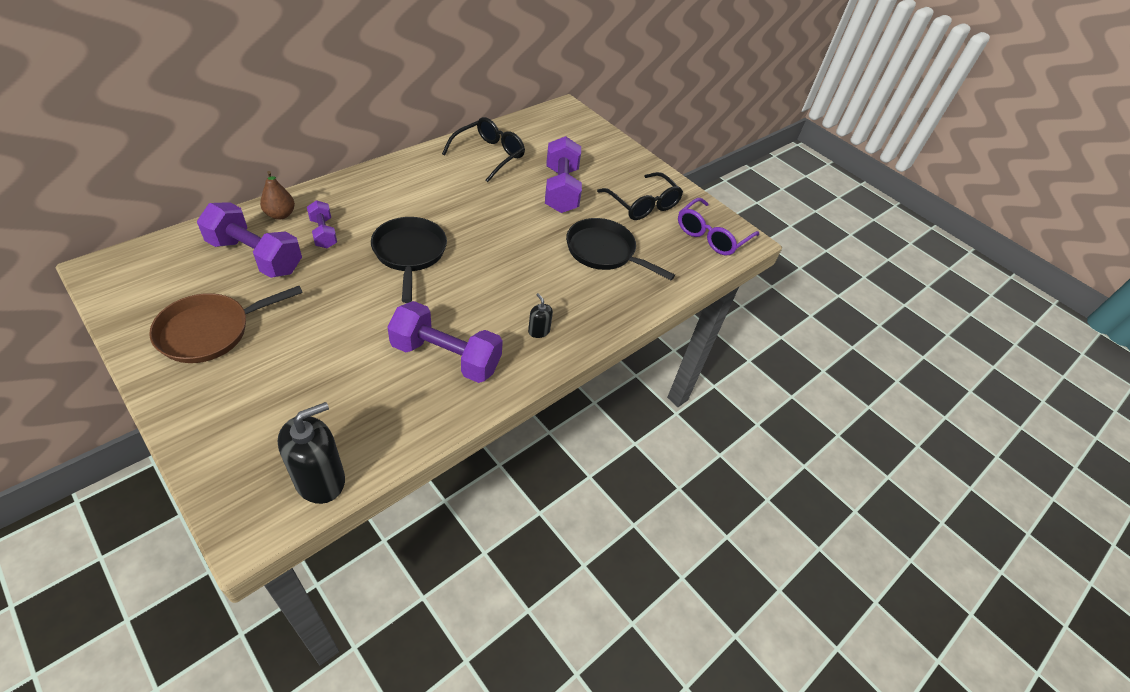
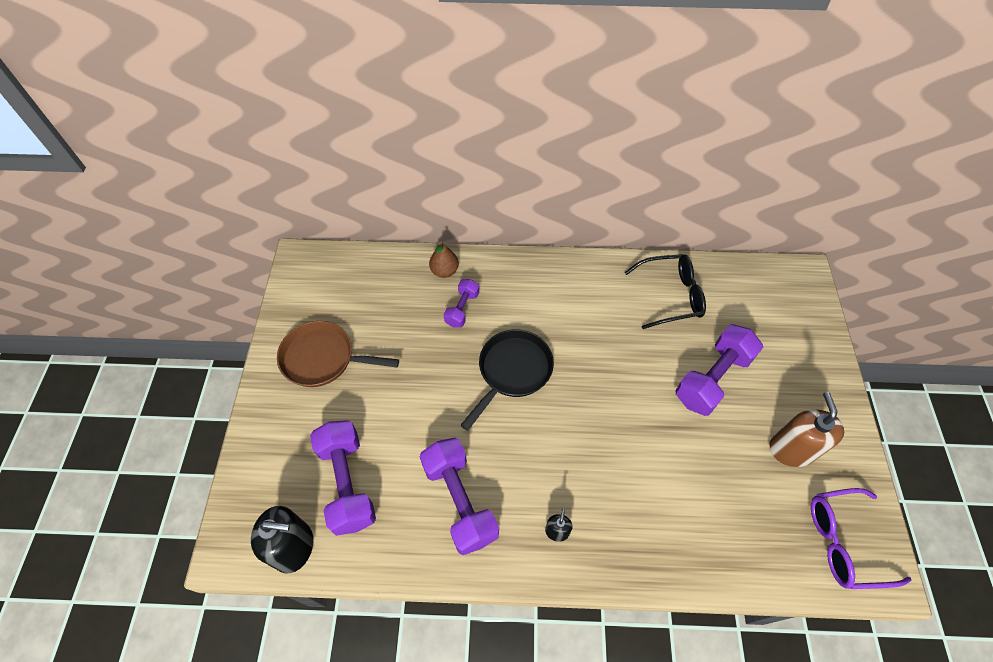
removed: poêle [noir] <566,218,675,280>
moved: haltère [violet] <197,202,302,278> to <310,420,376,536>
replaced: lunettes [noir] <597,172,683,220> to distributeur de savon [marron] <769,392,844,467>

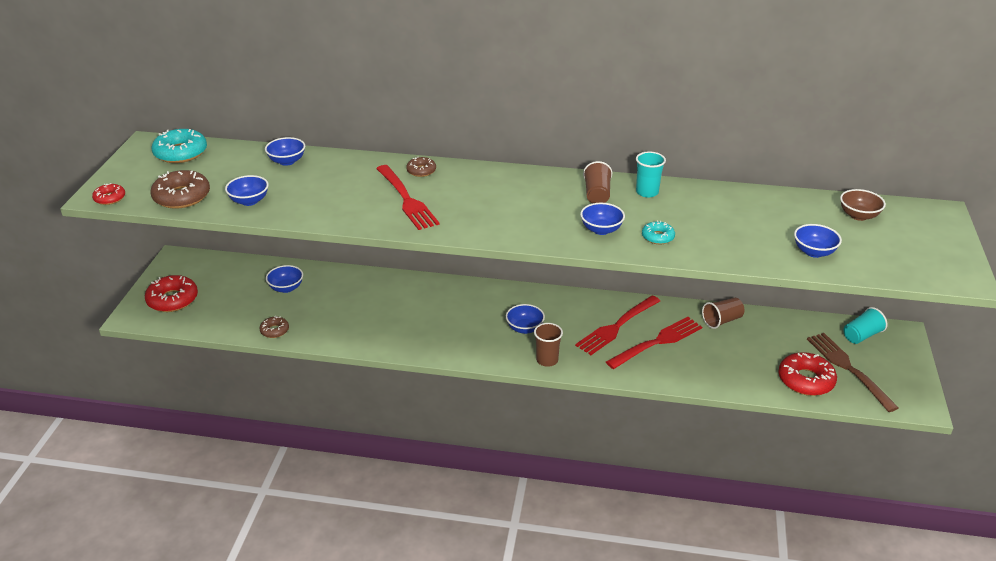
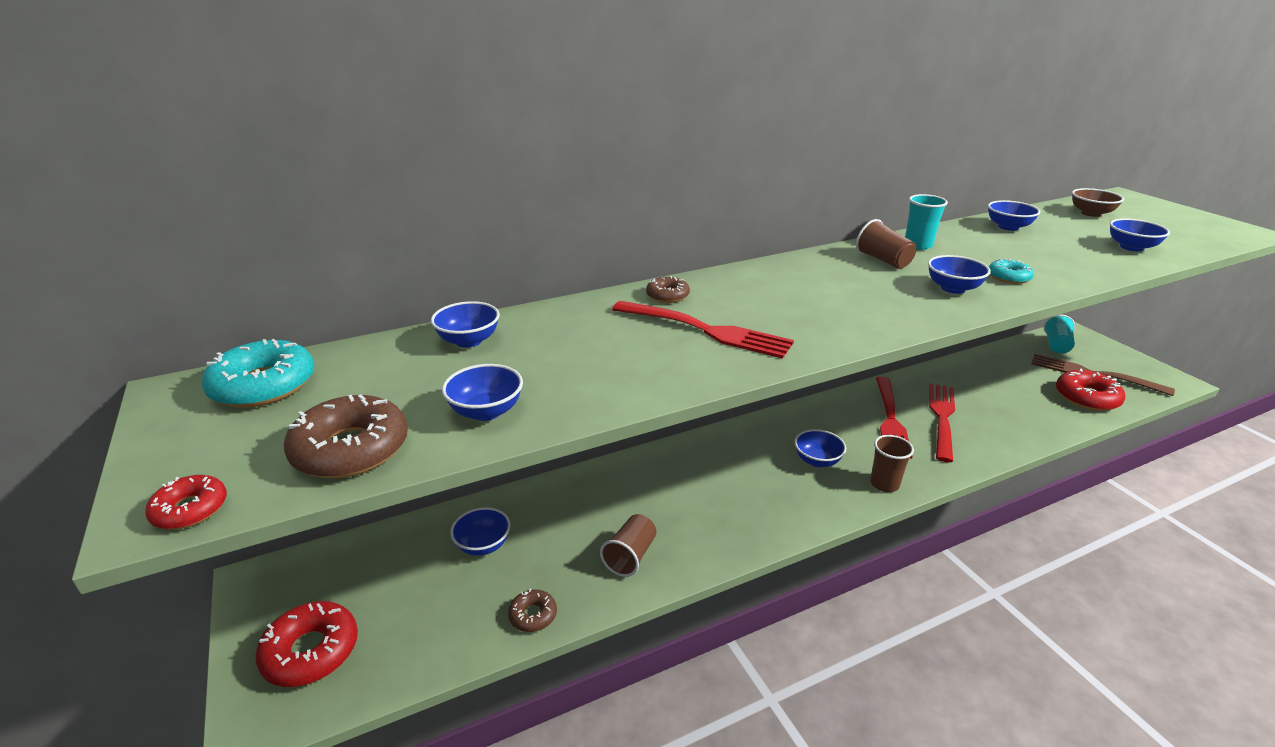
added: bol [bleu] <988,200,1041,231>
moved: gobelet [marron] <702,298,744,329> to <600,514,656,577>

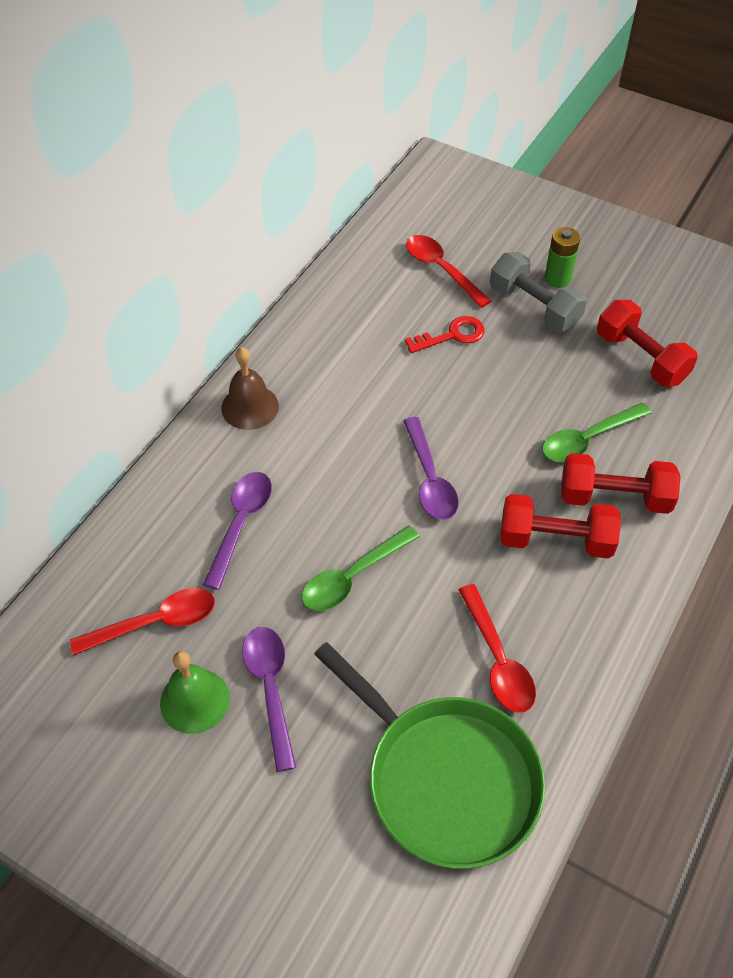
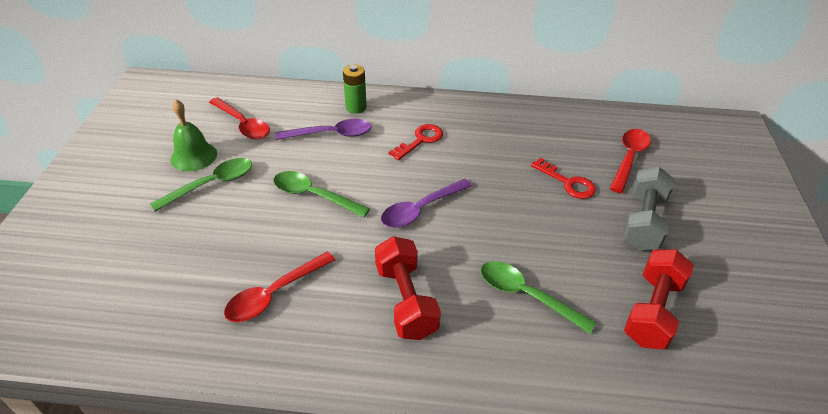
removed: cloche [marron] <221,347,279,430>; poêle [vert] <314,642,545,869>; haltère [rouge] <561,453,680,514>
added: clé [rouge] <389,124,443,160>
moved: pile [vert] <545,227,580,288> to <343,65,367,114>
recoloured: cuillère [violet] <242,627,296,772> to cuillère [vert] <150,158,252,212>

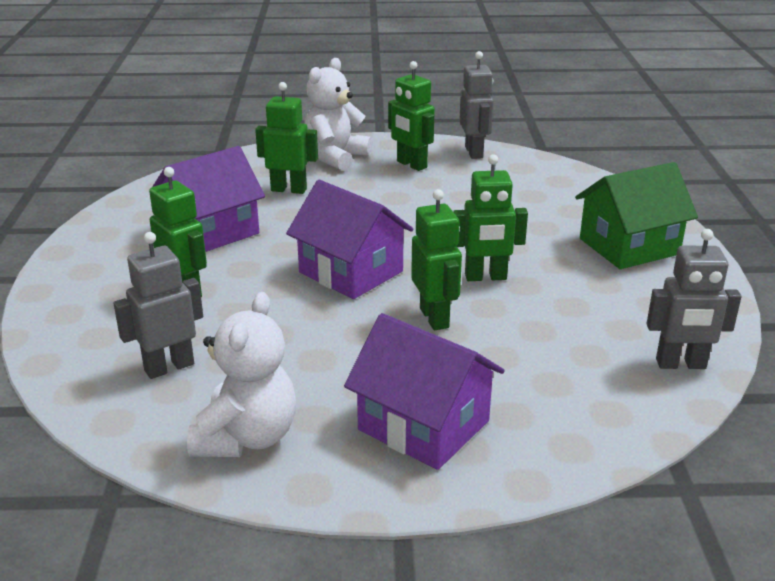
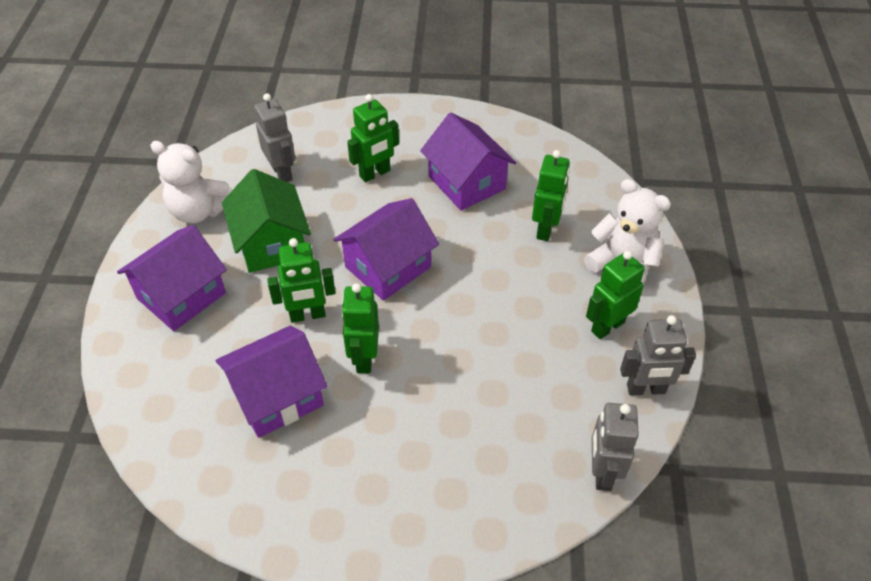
added: maison [violet] <215,326,328,438>
moved: maison [vert] <575,162,698,269> to <222,169,311,273>; robot [gris] <647,229,741,369> to <592,403,639,491>

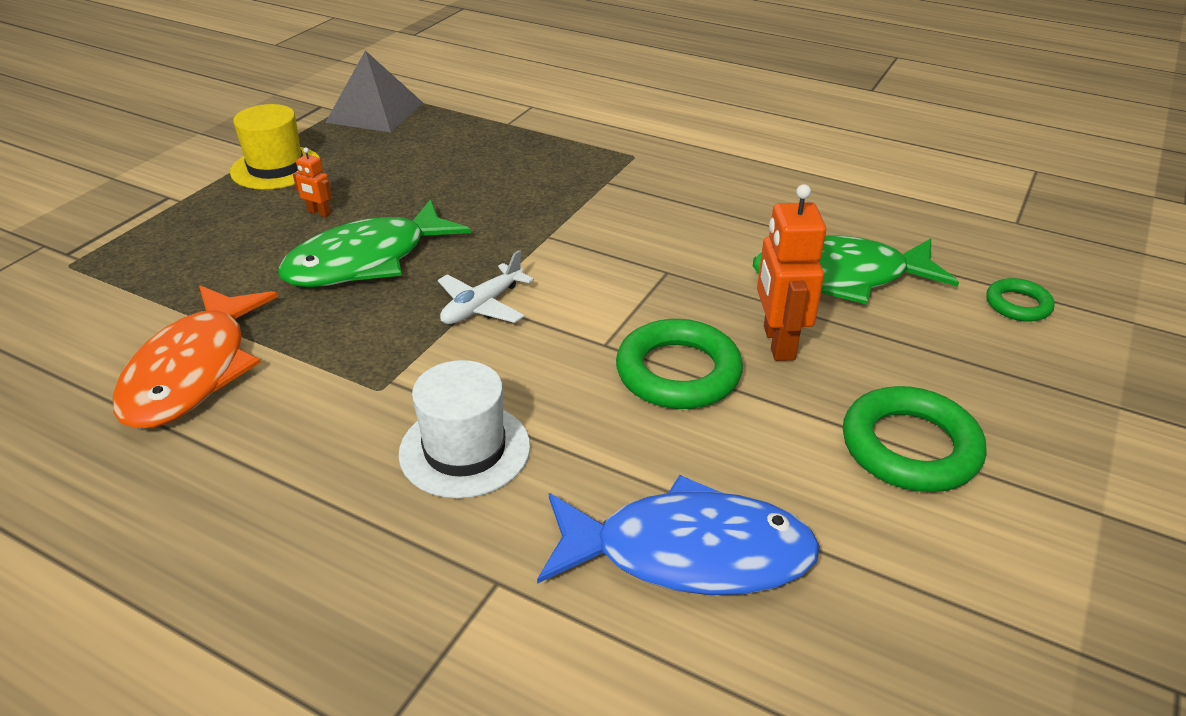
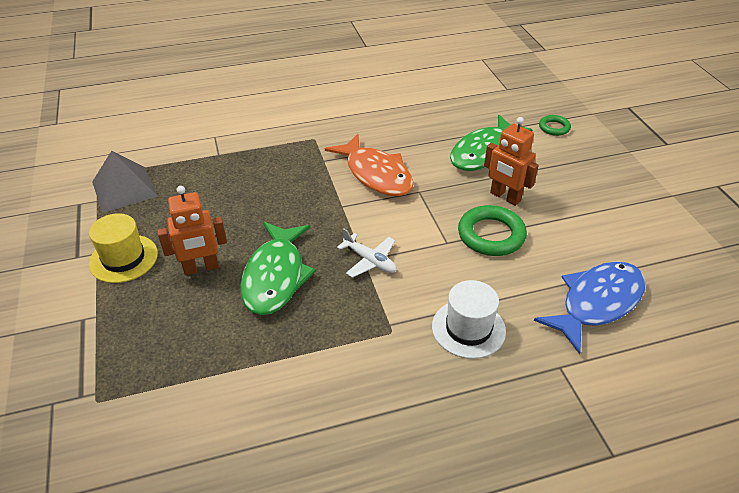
removed: anneau [vert] <843,386,987,492>
moved: poisson [orange] <113,285,278,429> to <325,134,414,196>
turned: avion [blanc] <438,250,534,324> = <337,229,397,278> 45 degrees counterclockwise
resized: robot [orange] <293,147,332,217> = <157,186,227,275> x2.06

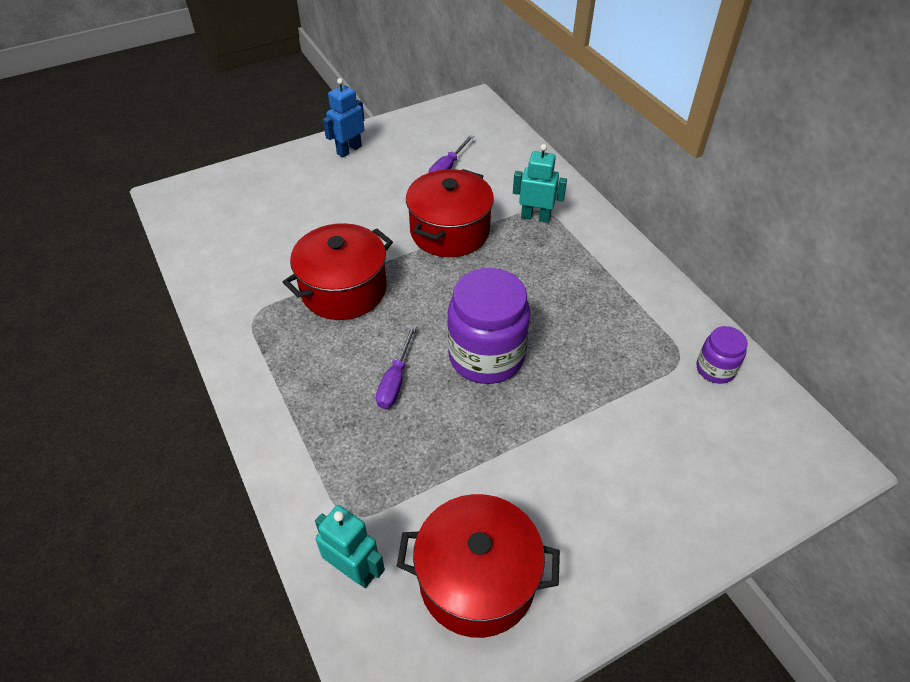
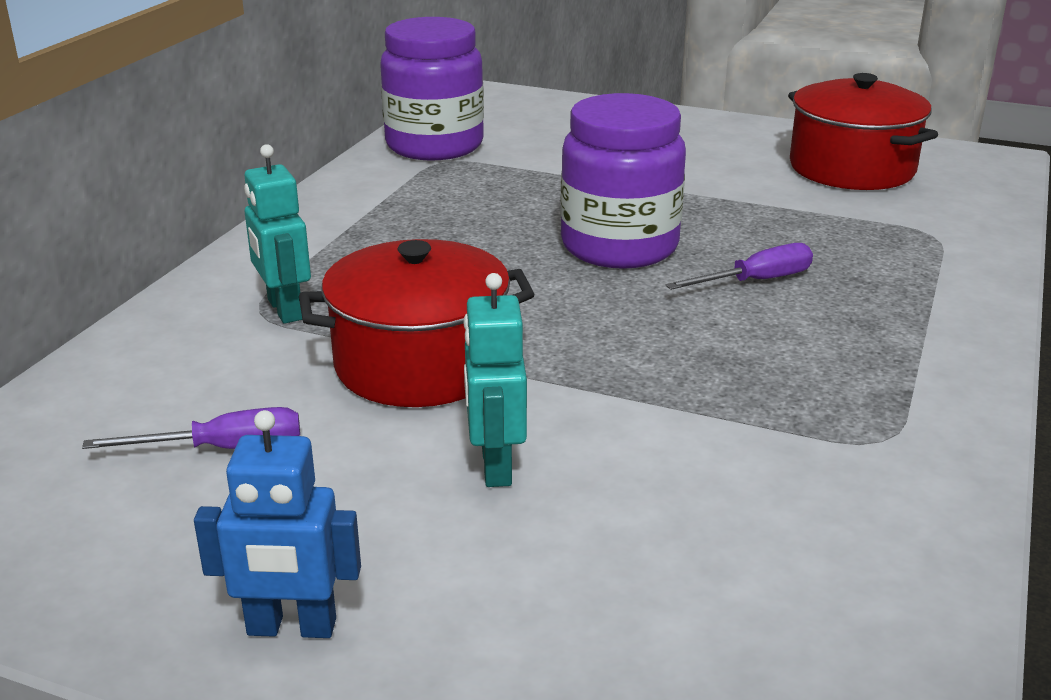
removed: marmite [rouge] <283,223,393,320>
moved: robot [turquoise] <315,505,385,588> to <464,273,527,487>
resized: bocal [violet] <697,326,748,384> = <380,17,484,161> x1.98

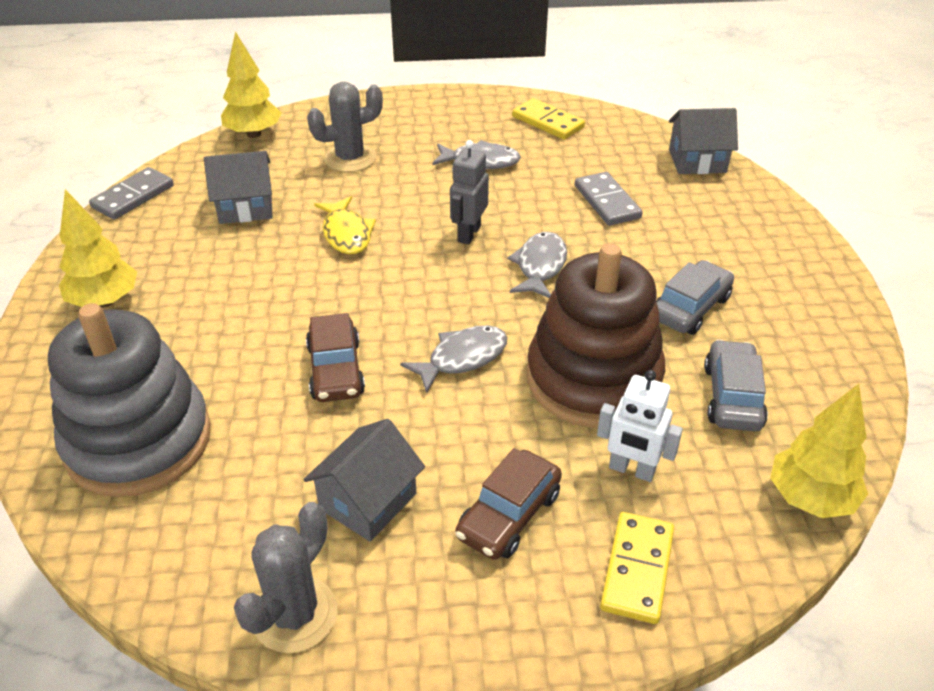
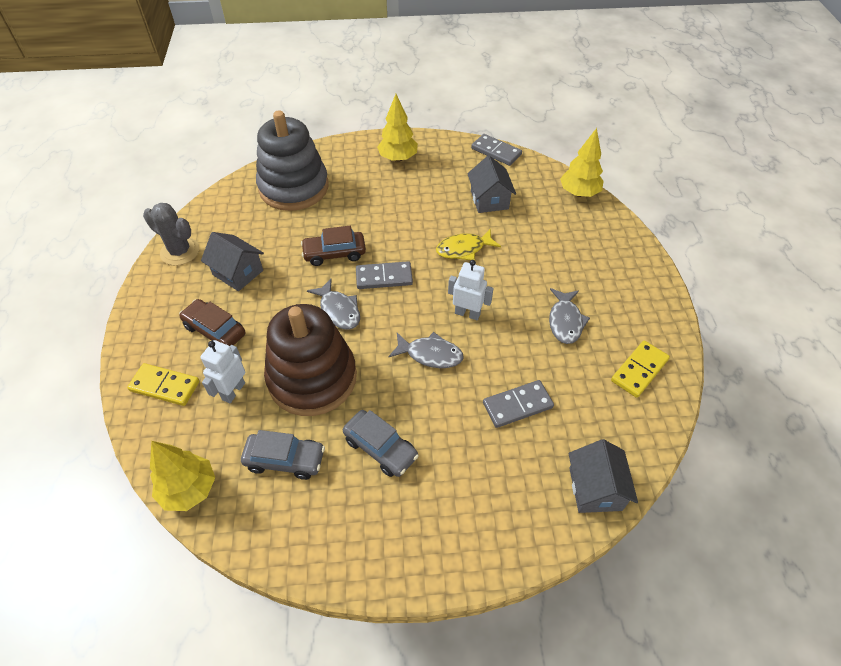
removed: cactus [gris] <307,82,383,172>
added: domino [gris] <356,261,413,289>
recoloured: robot [gris] <450,140,489,245> to robot [blanc] <448,260,494,320>

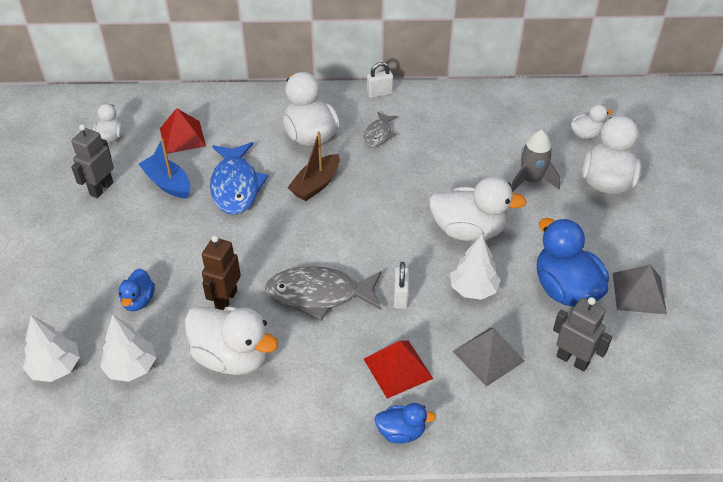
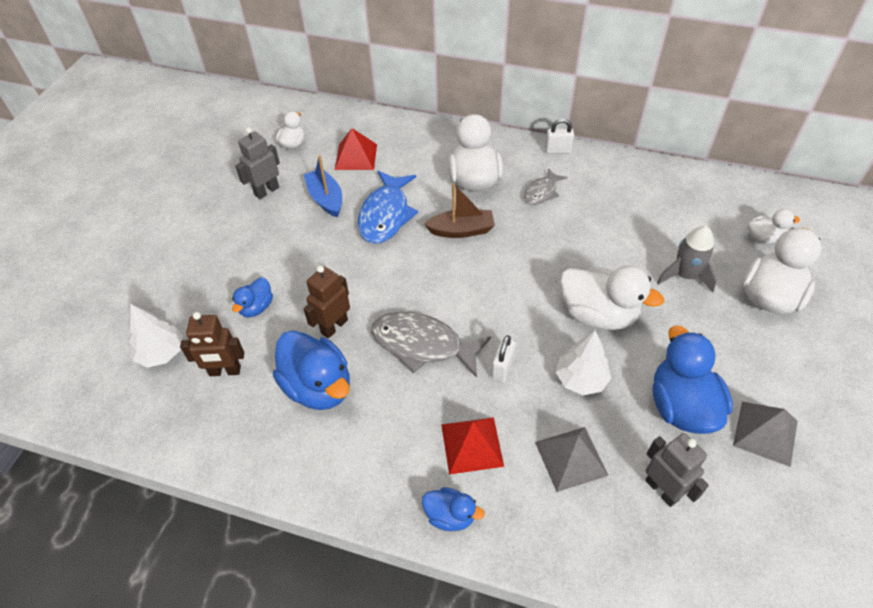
replaced: arbre [blanc] <100,315,156,382> to robot [marron] <180,312,244,376>
recoloured: canard [blanc] <184,306,278,375> to canard [bleu] <273,330,350,410>
turned: bateau [marron] <287,131,340,201> = <424,183,495,238> 150 degrees counterclockwise

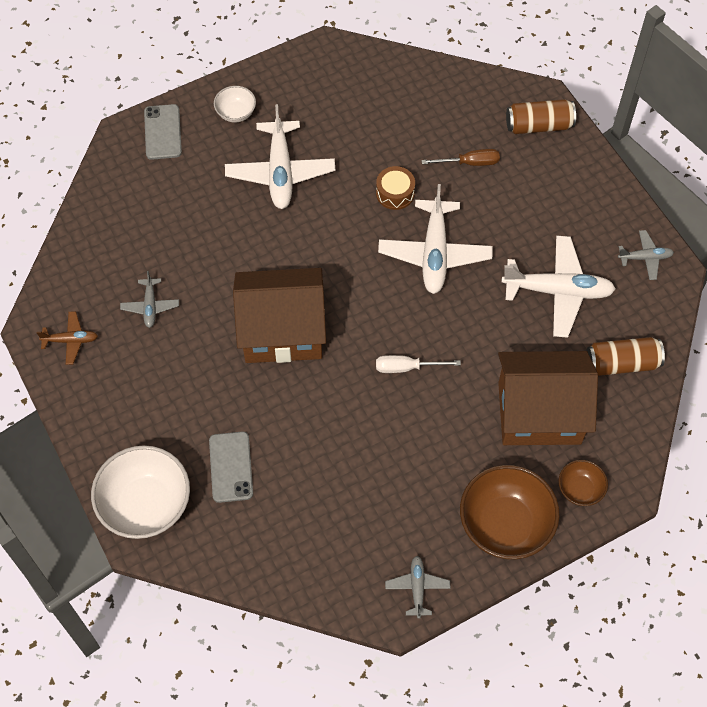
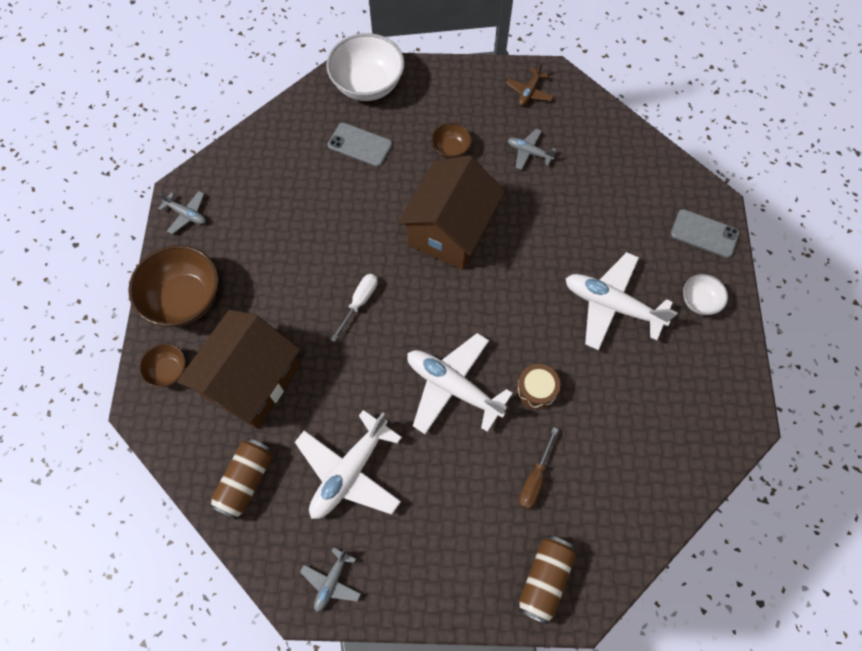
added: bol [marron] <431,123,472,159>

